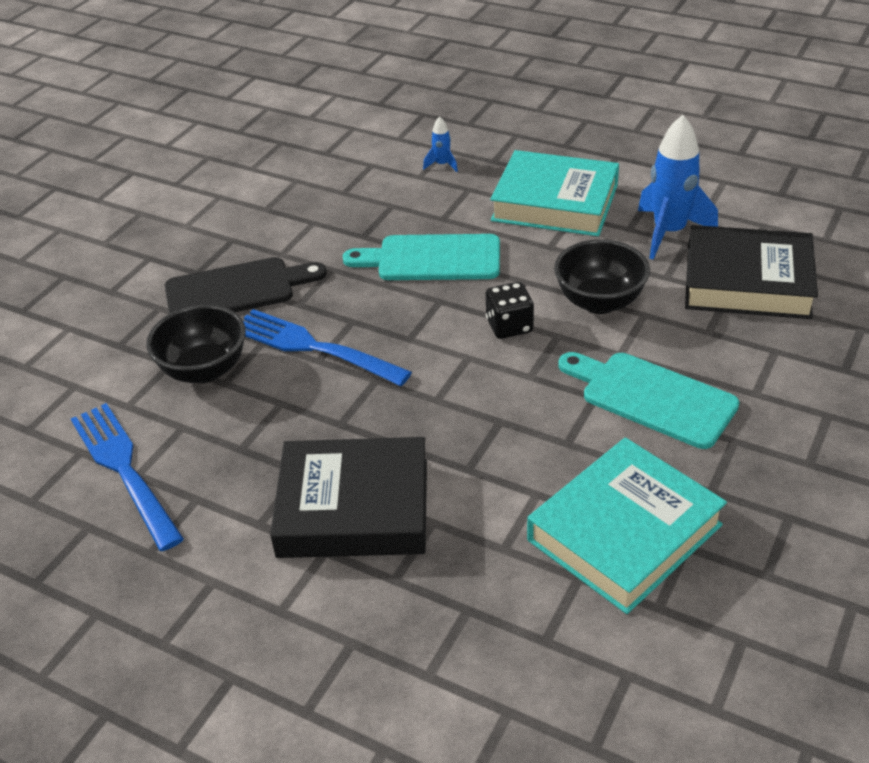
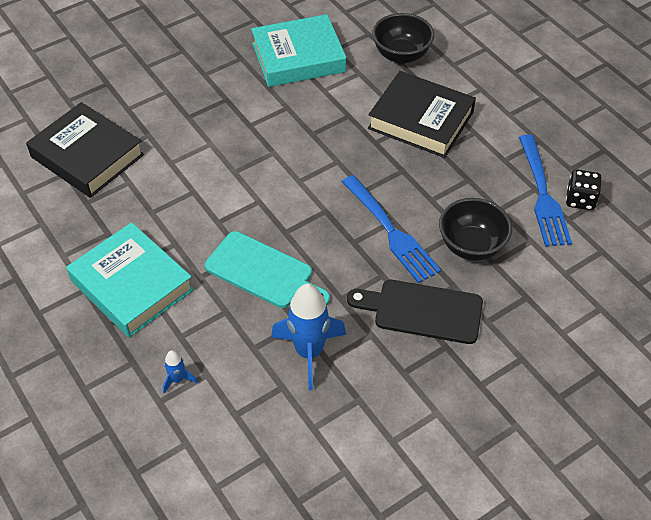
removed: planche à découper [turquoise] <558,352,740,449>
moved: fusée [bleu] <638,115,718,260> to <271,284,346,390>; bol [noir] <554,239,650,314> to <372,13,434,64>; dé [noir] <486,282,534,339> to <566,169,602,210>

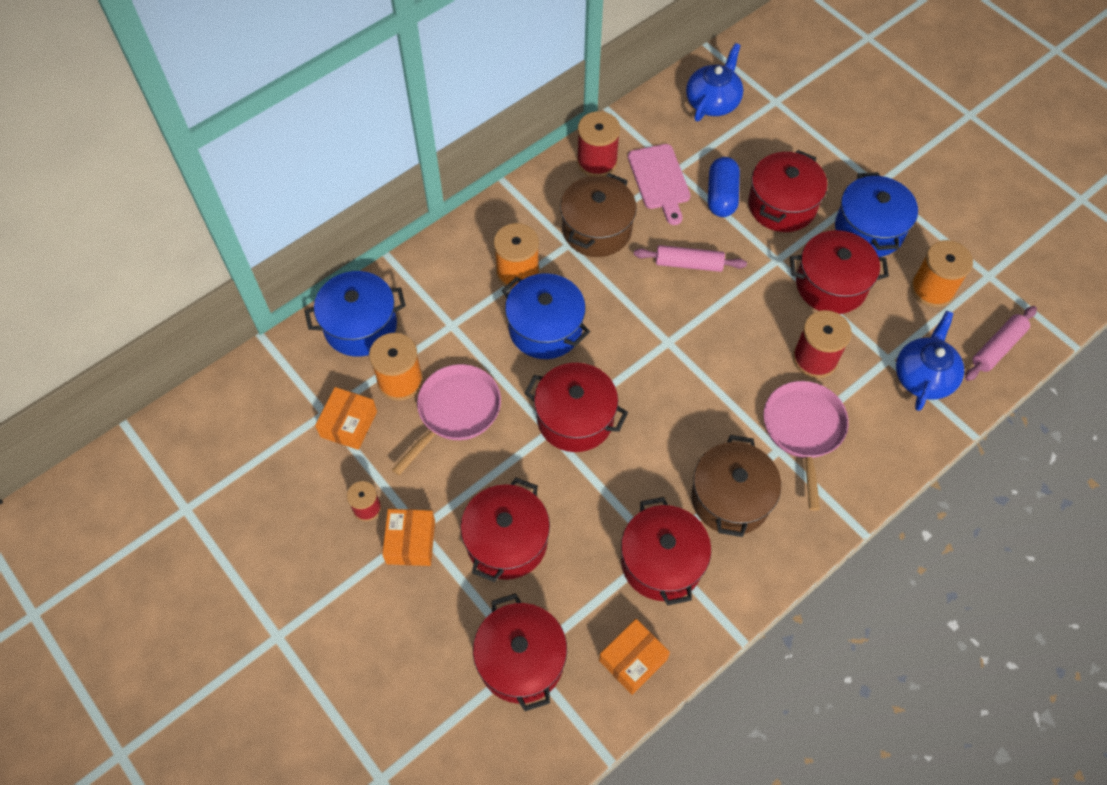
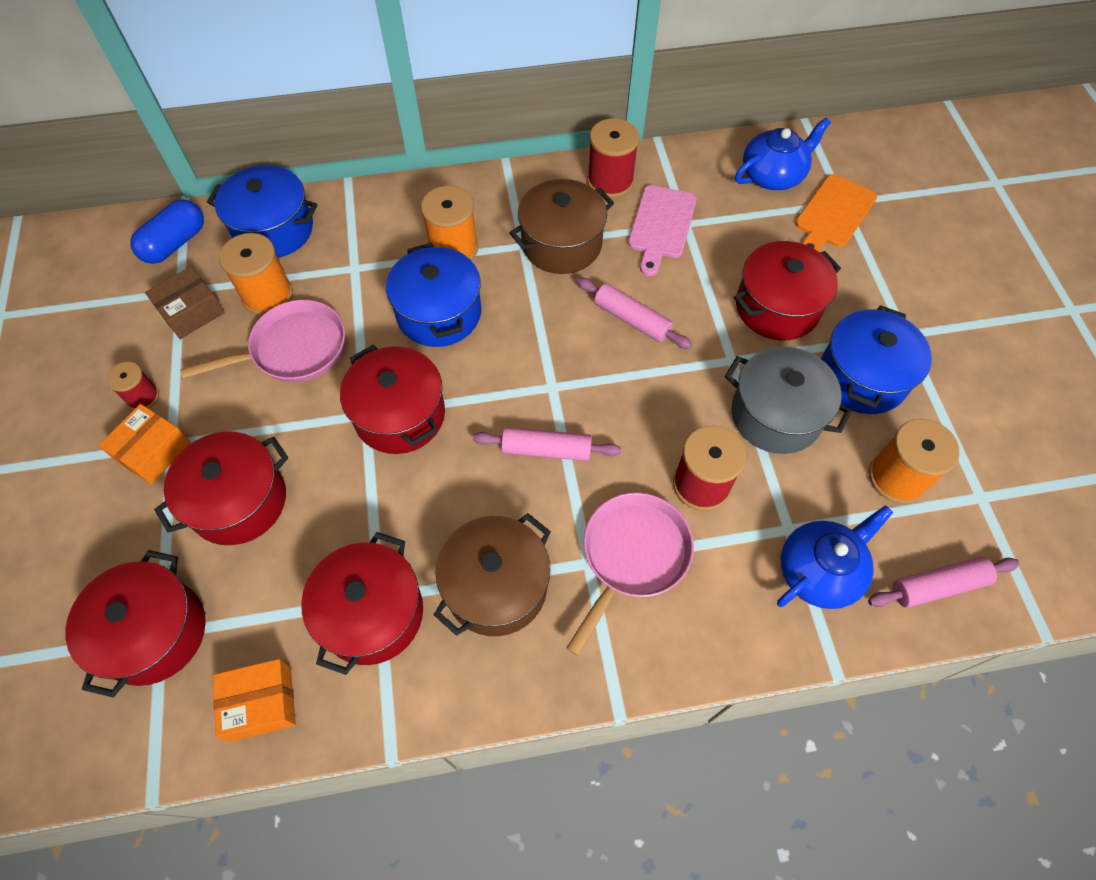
added: rouleau à pâtisserie [rose] <473,427,621,461>; planche à découper [orange] <795,174,877,251>
moved: gélule [bleu] <708,157,740,217> to <130,199,204,264>
recoloured: boîte [orange] <315,387,377,450> to boîte [marron] <145,267,225,339>; marmite [rouge] <790,230,889,314> to marmite [gris] <725,346,852,454>

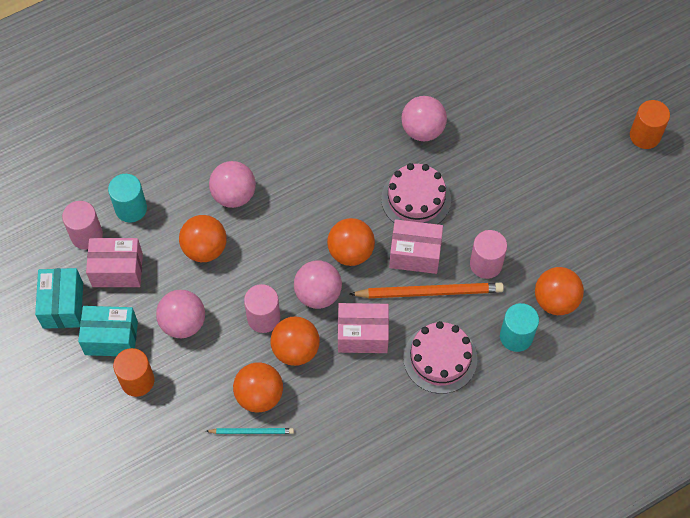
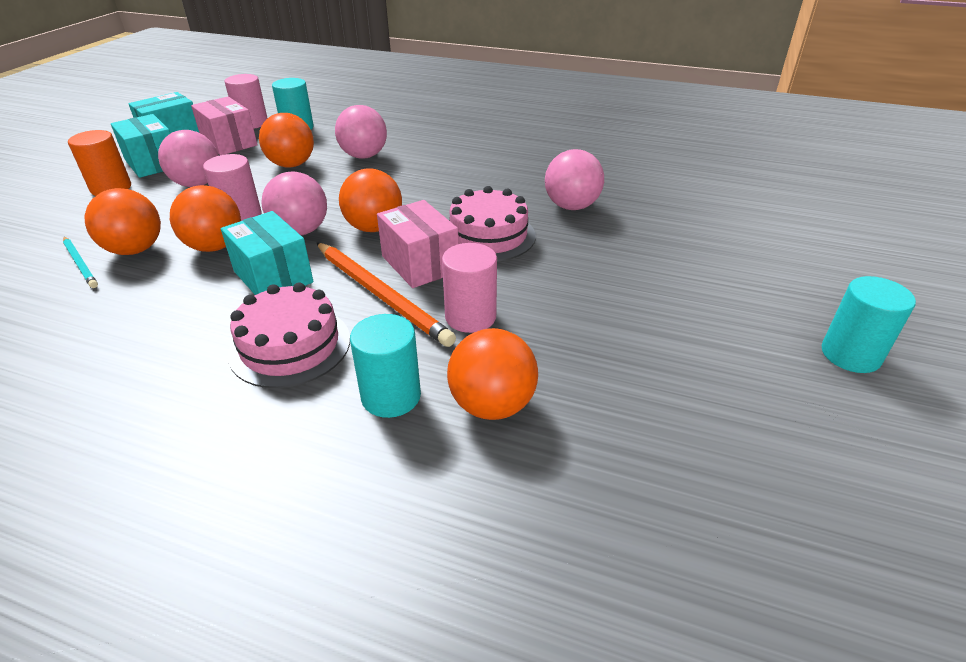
recoloured: boîte [rose] <338,303,389,353> to boîte [turquoise] <221,211,313,295>; cylindre [orange] <630,100,670,149> to cylindre [turquoise] <821,276,916,373>

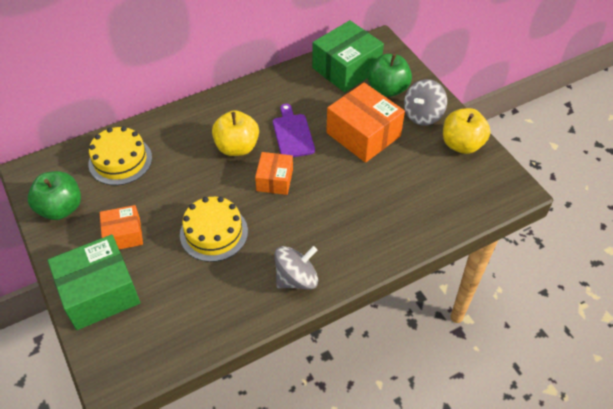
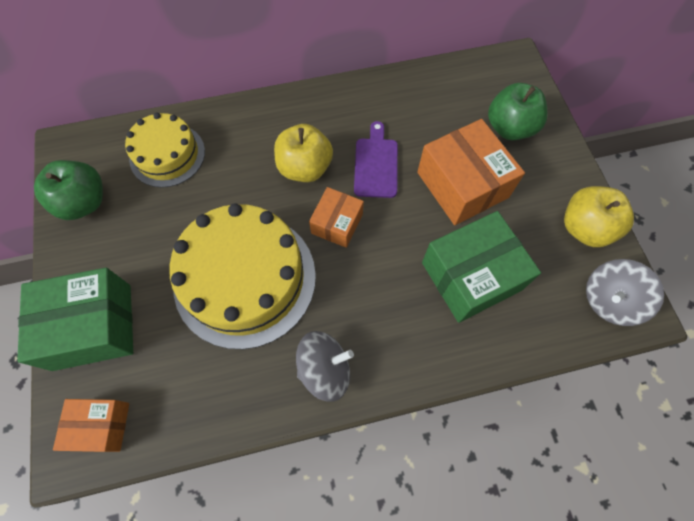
moved: boîte [orange] <100,205,143,249> to <53,399,129,452>; boîte [vert] <312,20,384,92> to <422,211,541,323>; toupie [gris] <404,79,447,126> to <586,259,664,326>
resized: gâteau [jaune] <180,197,248,262> = <169,203,316,349> x1.69

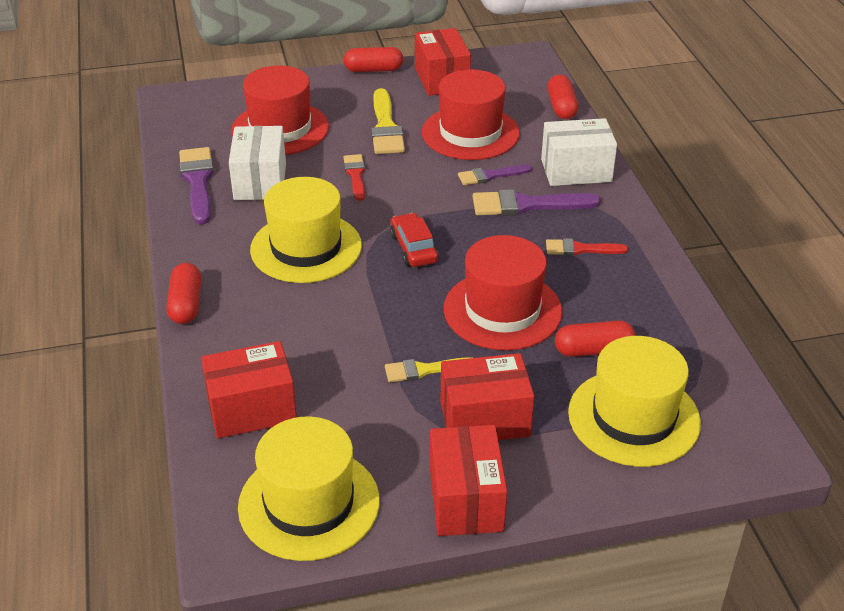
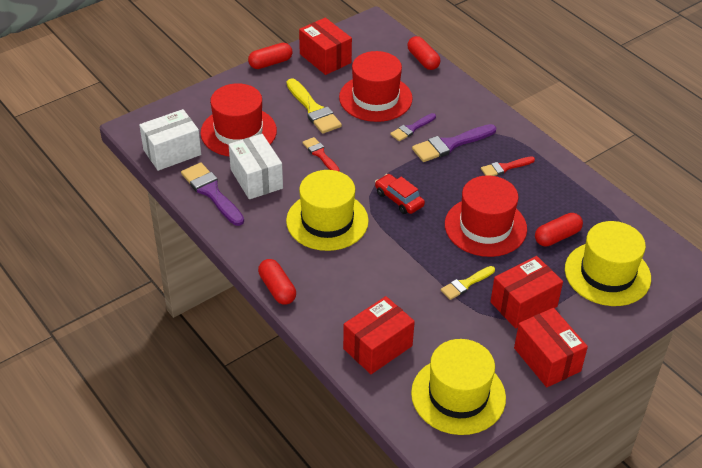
moved: boîte [blanc] <541,118,617,186> to <139,109,201,171>

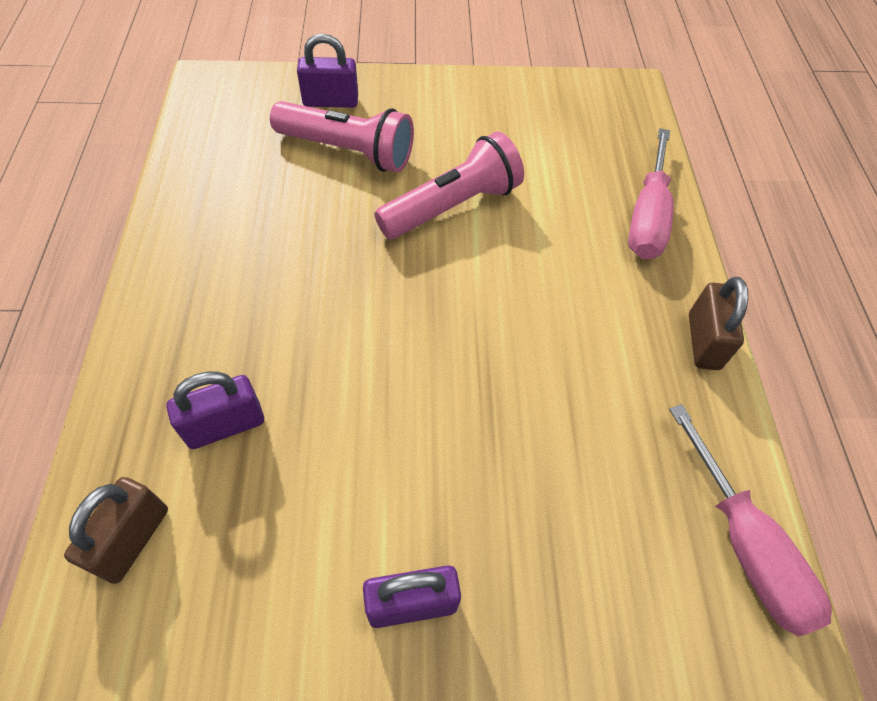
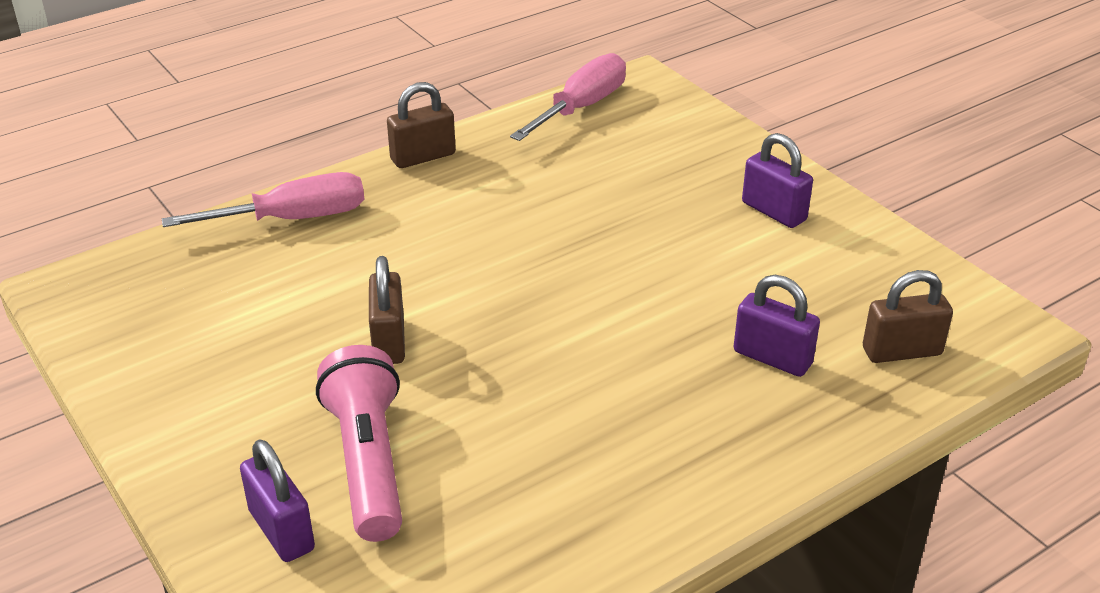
replaced: lampe de poche [rose] <374,131,524,239> to cadenas [marron] <369,256,405,364>

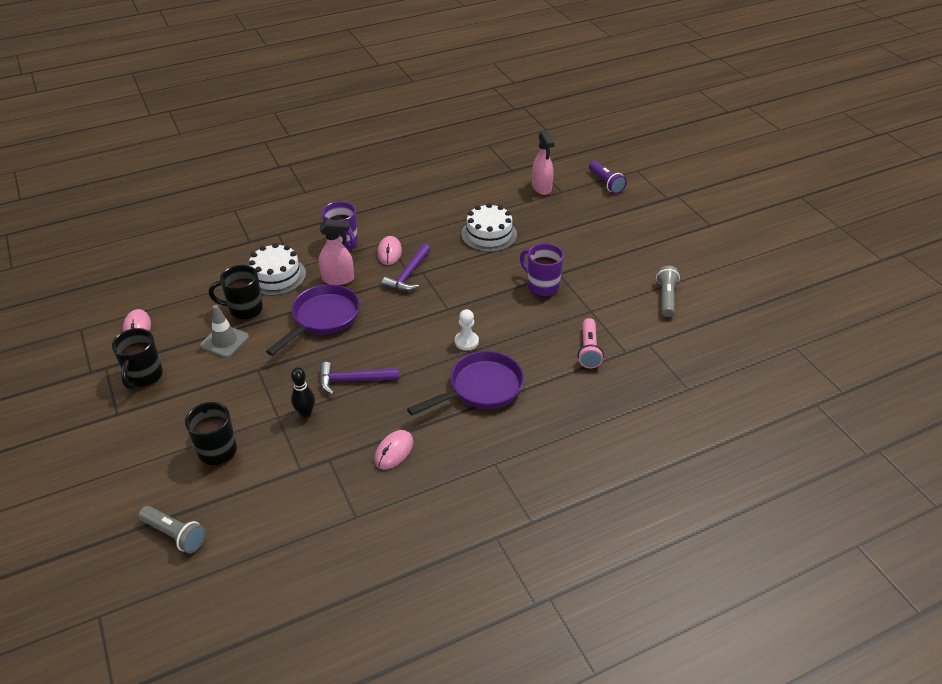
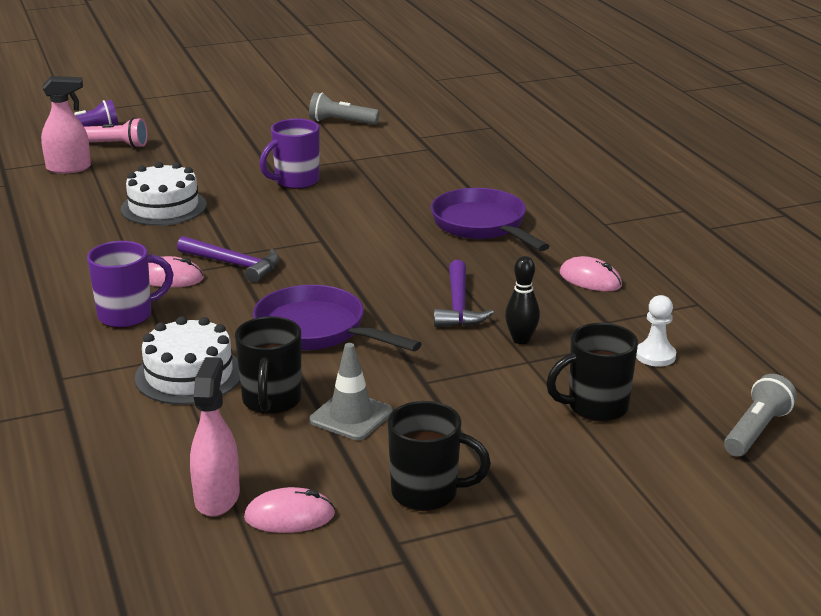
moved: lampe de poche [rose] <578,318,604,368> to <84,118,148,148>; vaporisateur [rose] <319,219,354,285> to <190,357,240,517>; pion [blanc] <455,309,479,350> to <636,295,676,367>

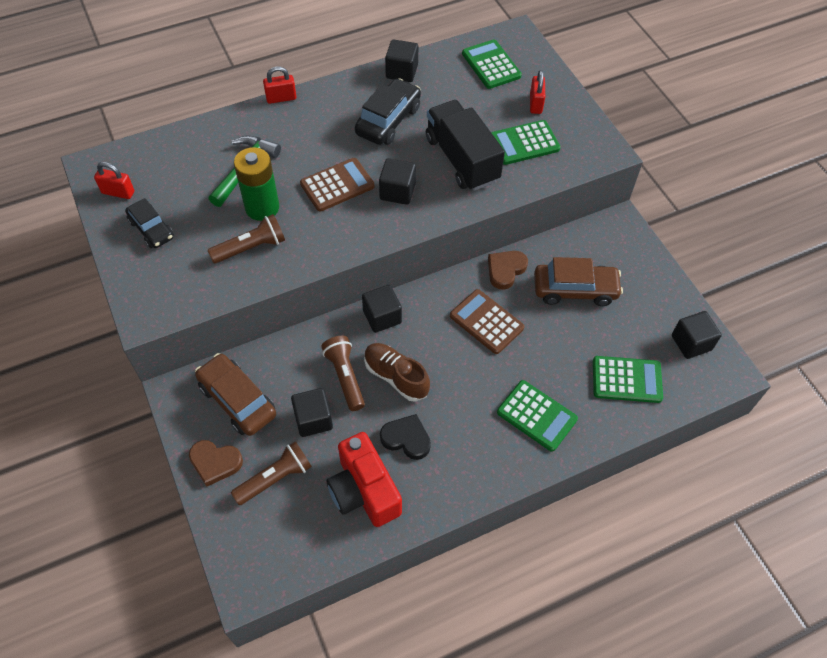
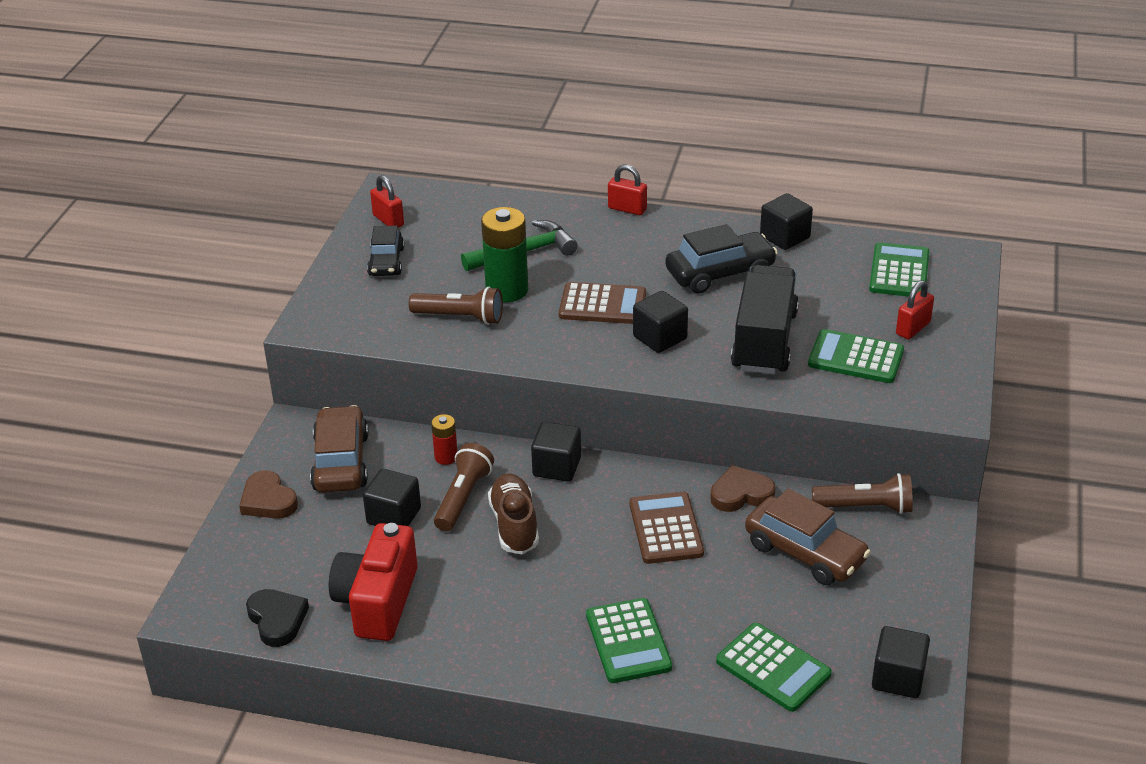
added: pile [rouge] <431,414,458,465>
moved: cœur [noir] <380,414,431,460> to <246,589,309,647>; lampe de poche [marron] <231,441,312,505> to <812,473,913,514>

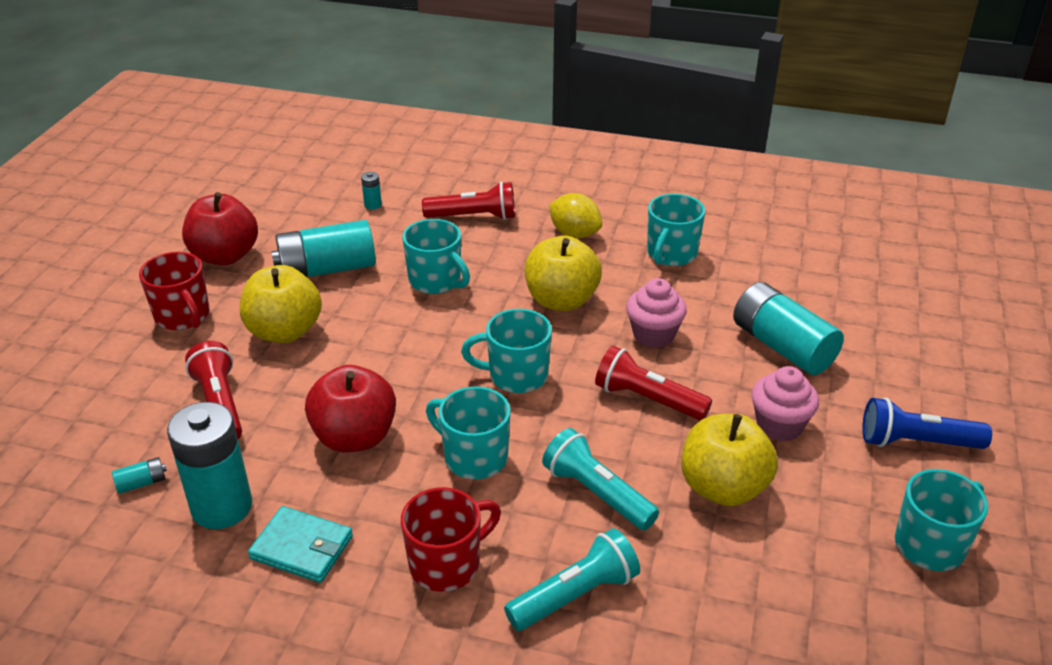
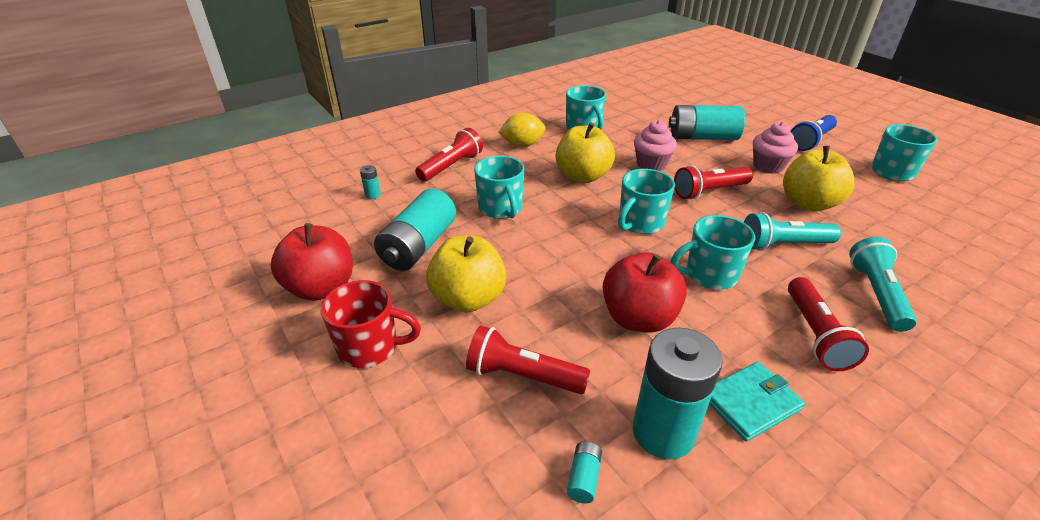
replaced: tasse [rouge] <401,487,501,592> to lampe de poche [rouge] <788,277,869,371>
turned: tasse [turquoise] <402,219,470,294> = <474,156,524,219> 75 degrees clockwise

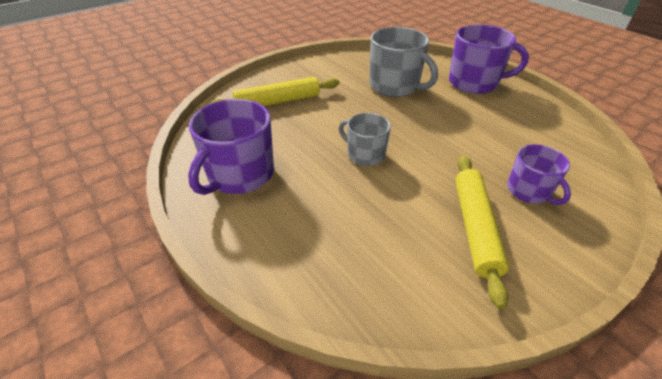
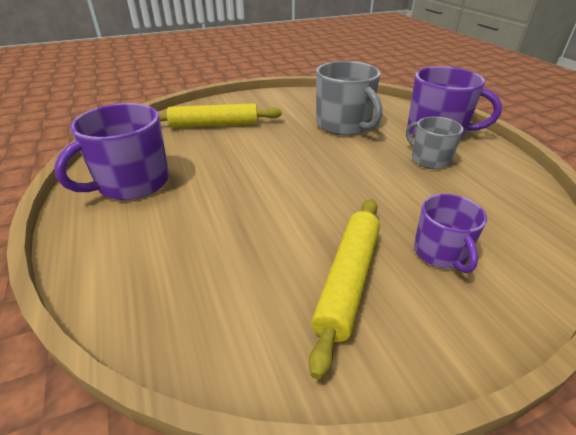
moved: tasse [gris] <339,113,391,166> to <406,117,463,169>

